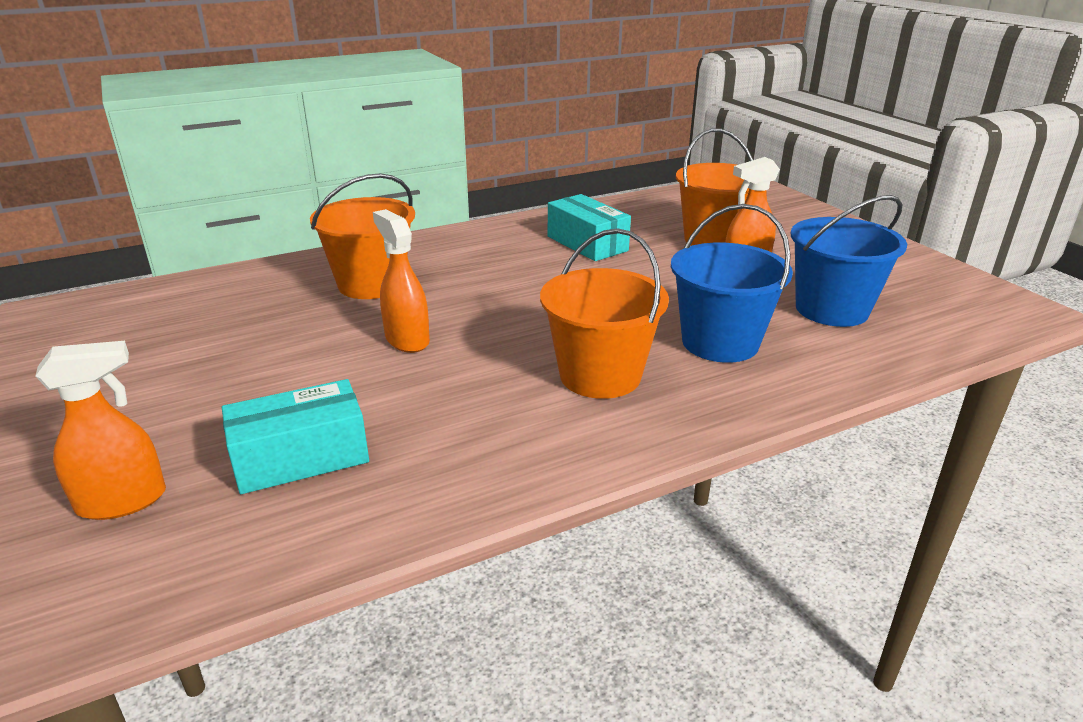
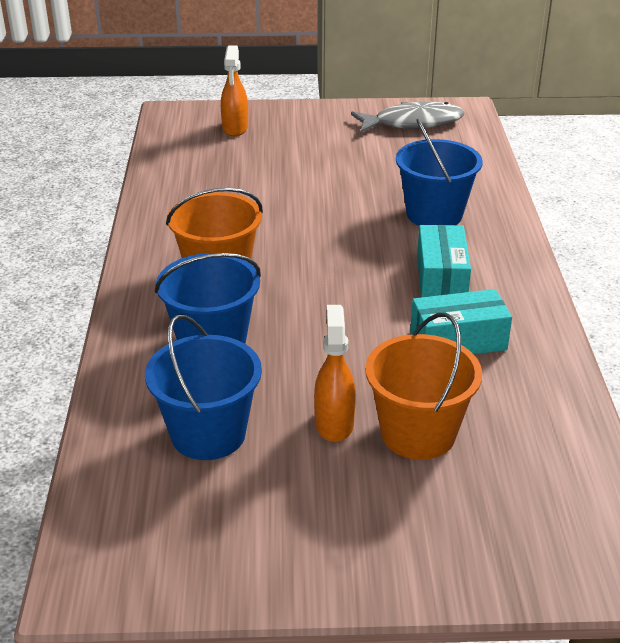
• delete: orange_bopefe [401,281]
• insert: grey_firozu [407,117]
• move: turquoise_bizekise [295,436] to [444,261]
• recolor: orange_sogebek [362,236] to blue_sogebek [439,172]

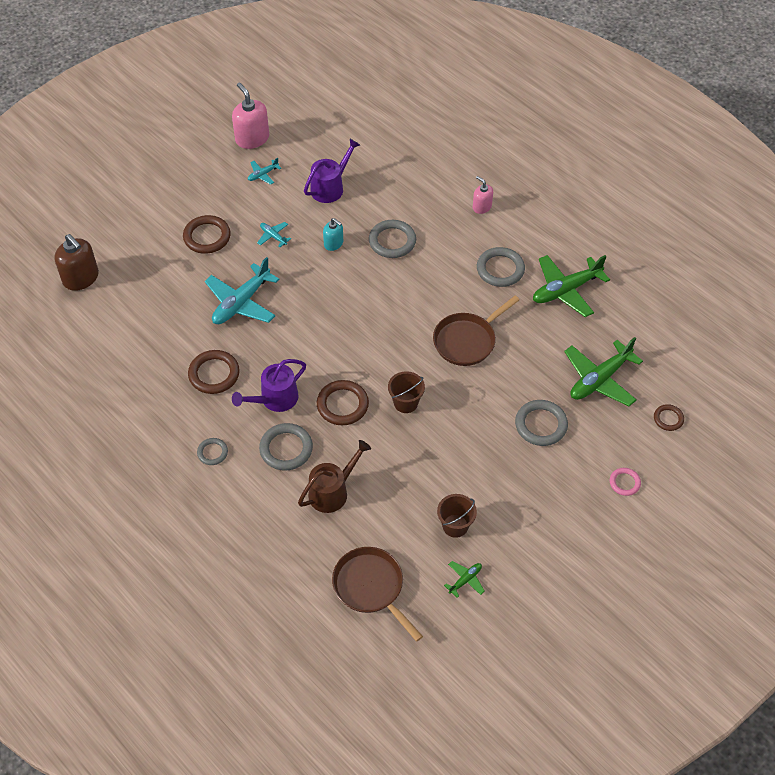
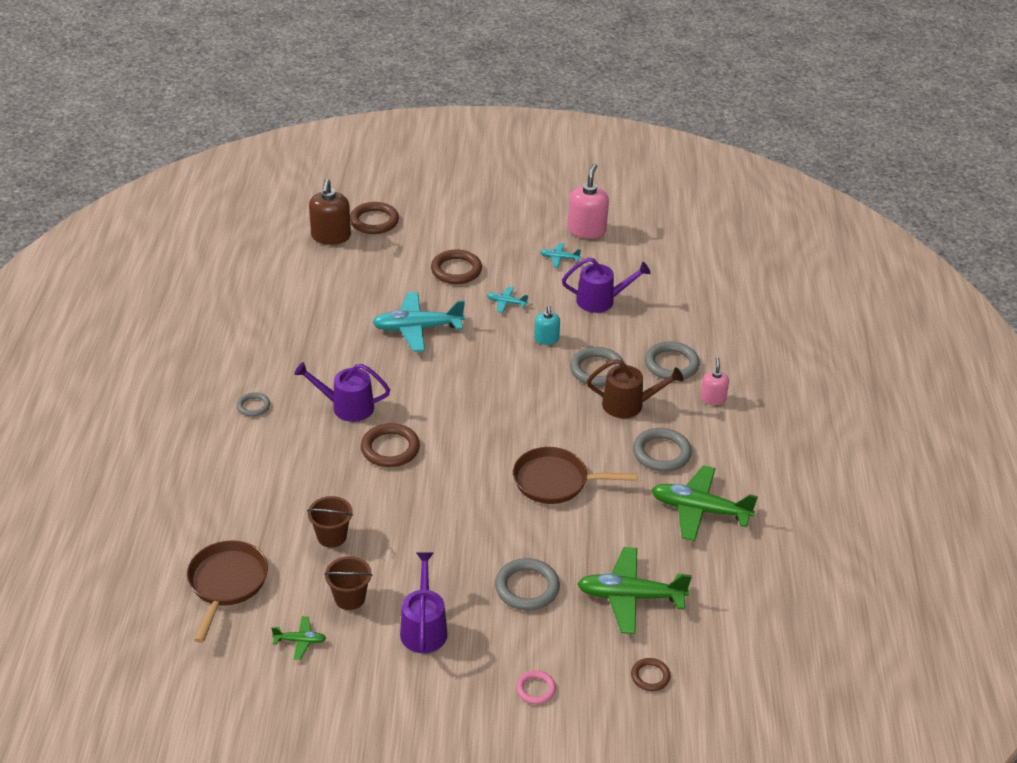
• insert: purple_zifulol [424,602]
• move: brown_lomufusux [214,372] to [374,218]
• move: grey_lomufusux [286,447] to [672,361]
• move: brown_zifulol [334,476] to [635,388]
• move: brown_sogebek [406,392] to [330,522]
• rotate: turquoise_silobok [274,234] = [507,299] 75 degrees counterclockwise

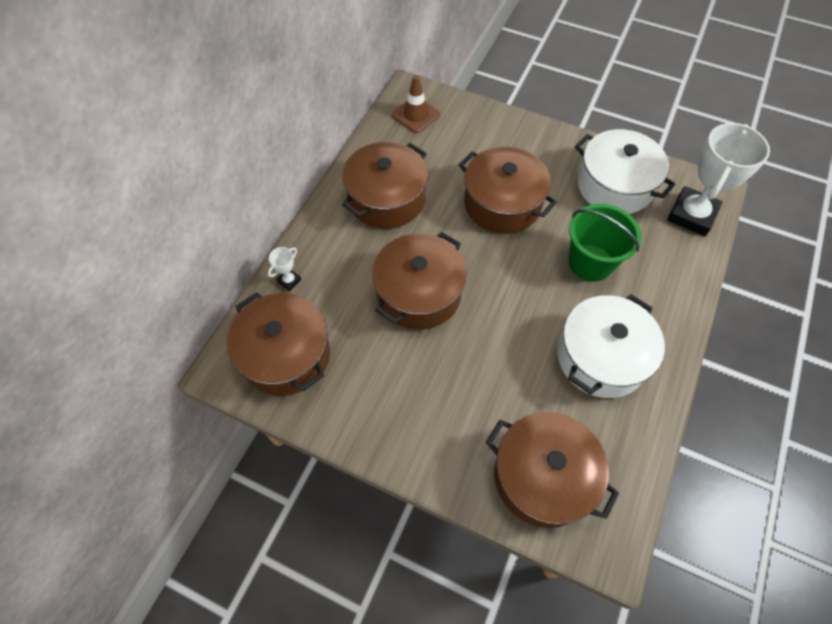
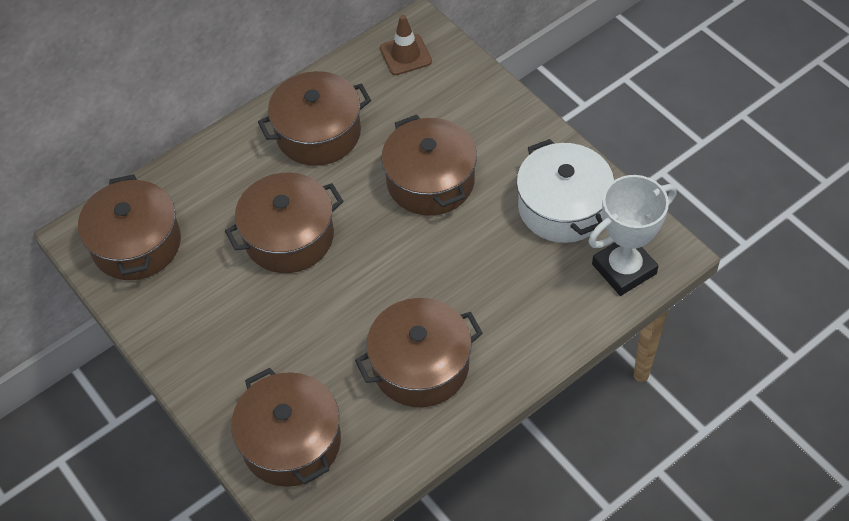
• delete: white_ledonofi [284,269]
• delete: green_sogebek [605,243]
• recolor: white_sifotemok [611,346] to brown_sifotemok [419,352]

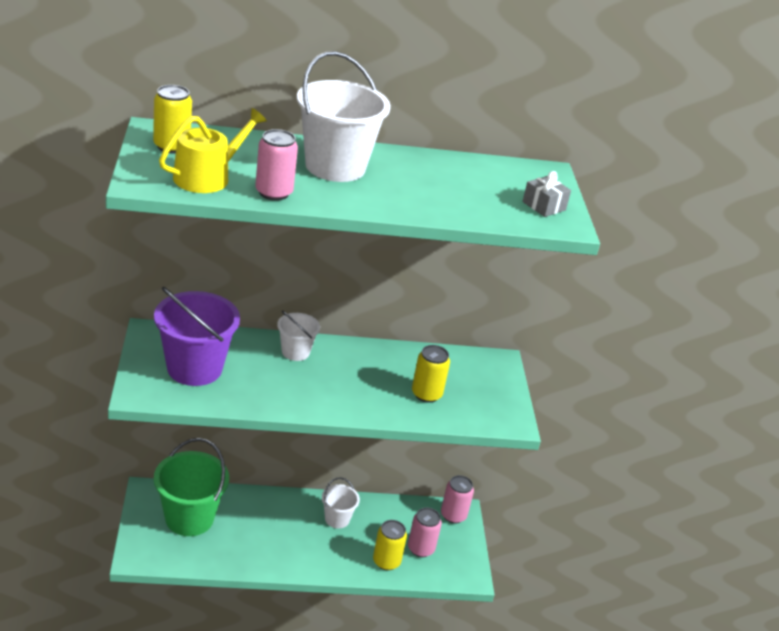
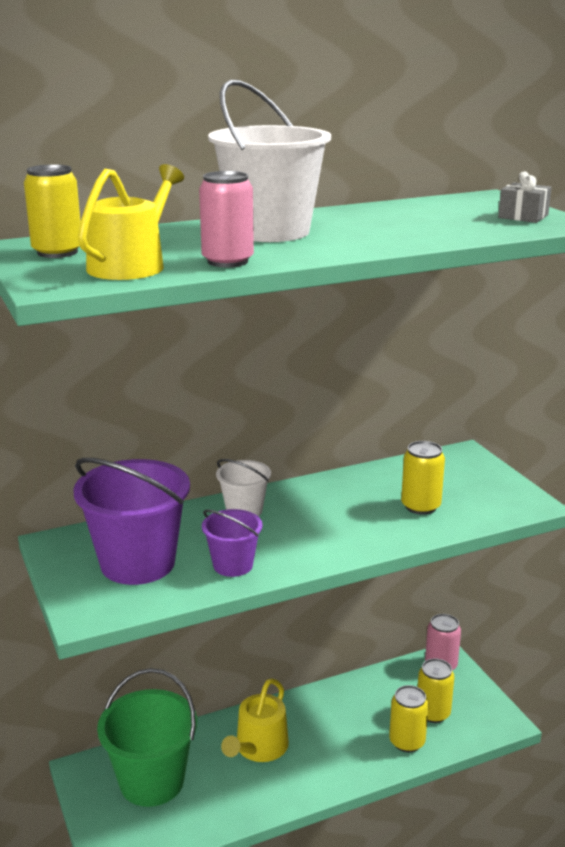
• delete: white_sogebek [341,503]
• insert: purple_sogebek [232,543]
• insert: yellow_zifulol [255,720]
• recolor: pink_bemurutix [425,532] to yellow_bemurutix [436,690]

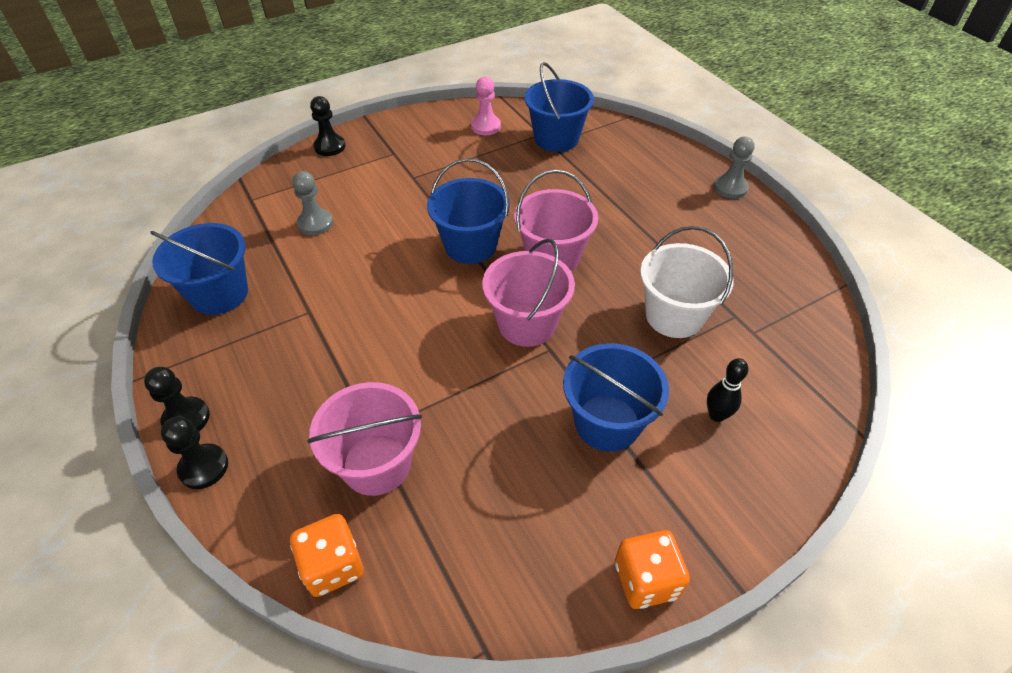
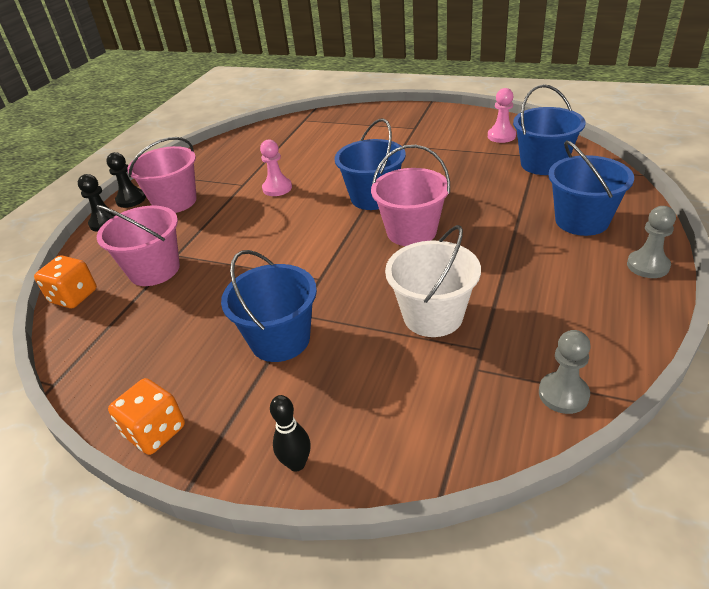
• delete: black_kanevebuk [327,126]
• insert: pink_kanevebuk [276,167]
• move: blue_sogebek [199,269] to [591,188]
• move: grey_kanevebuk [312,203] to [565,372]
• move: pink_sogebek [528,293] to [162,175]
• move: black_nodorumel [727,390] to [290,433]

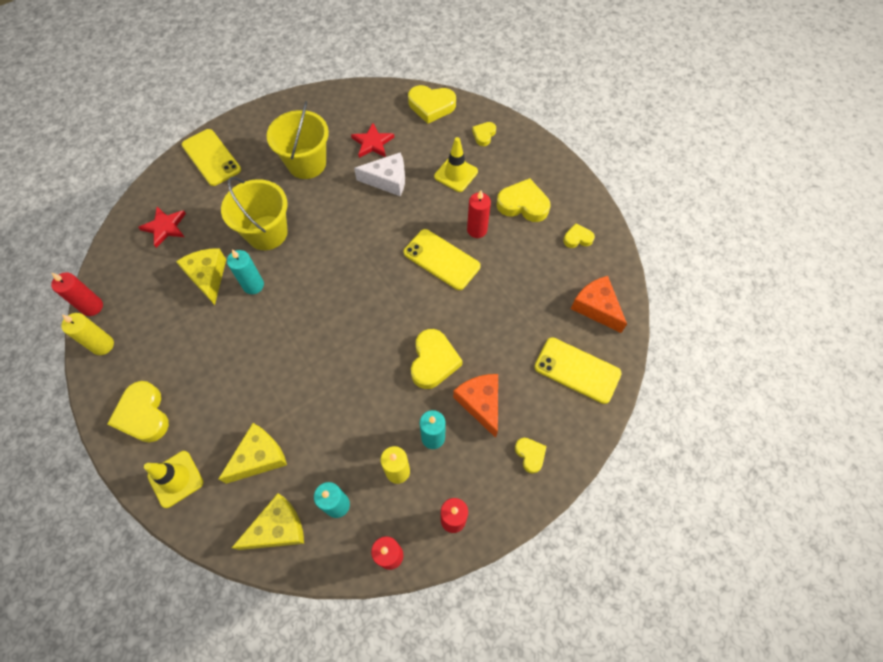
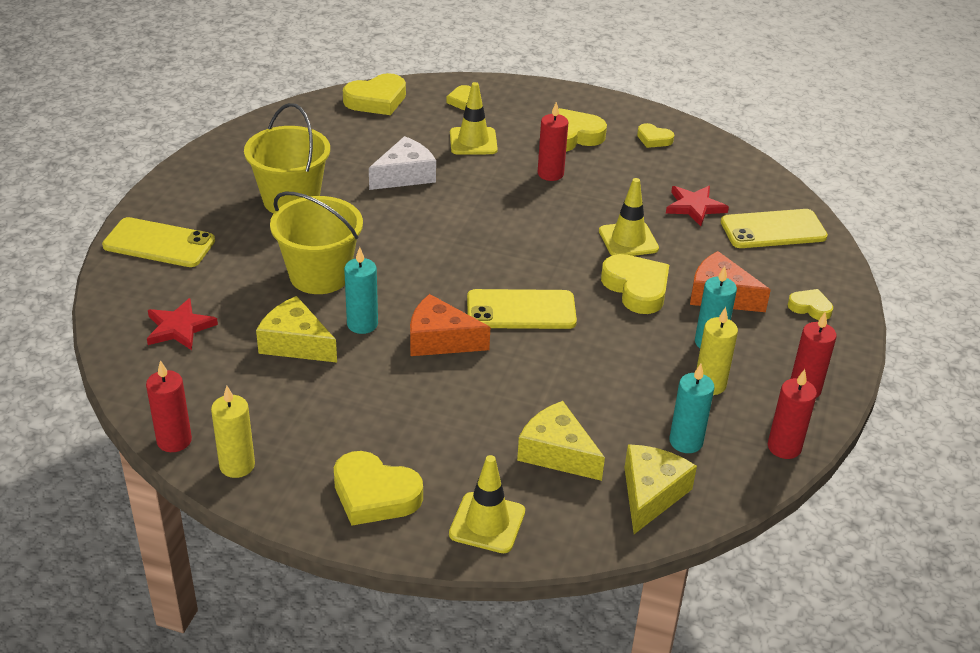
• insert: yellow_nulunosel [629,217]
• move: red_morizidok [372,140] to [697,206]
• move: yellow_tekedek [442,259] to [522,309]
• move: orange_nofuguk [599,304] to [450,325]
• rotate: yellow_nofuguk [252,453] = [561,441] 60 degrees counterclockwise
• rotate: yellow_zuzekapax [579,235] = [655,135] 105 degrees counterclockwise

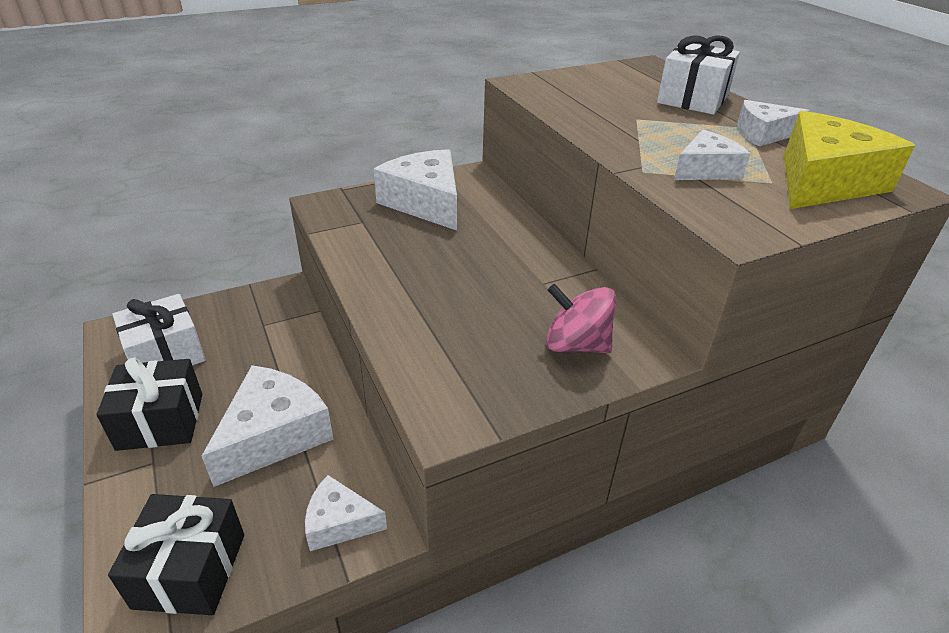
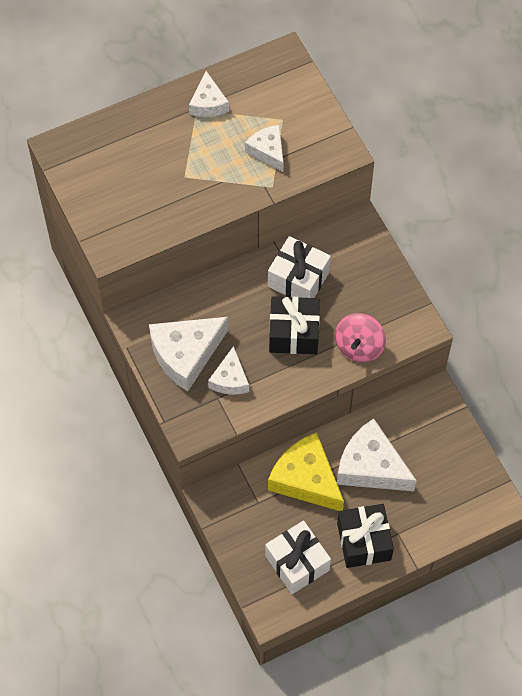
• move: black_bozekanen [176,554] to [294,325]
• move: white_nofuguk [346,513] to [228,370]
• move: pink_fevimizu [581,318] to [360,337]
• move: white_bozekanen [698,75] to [299,267]
• move: yellow_nofuguk [849,160] to [306,471]

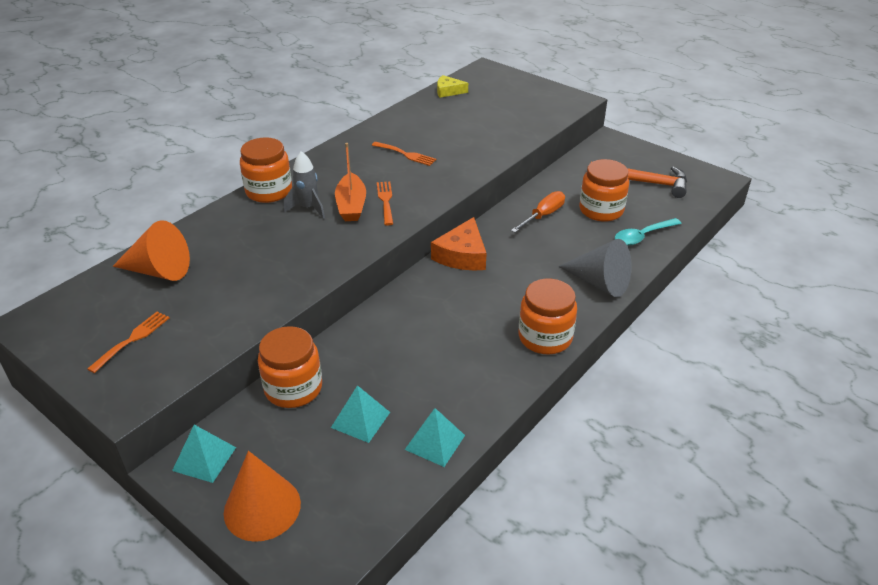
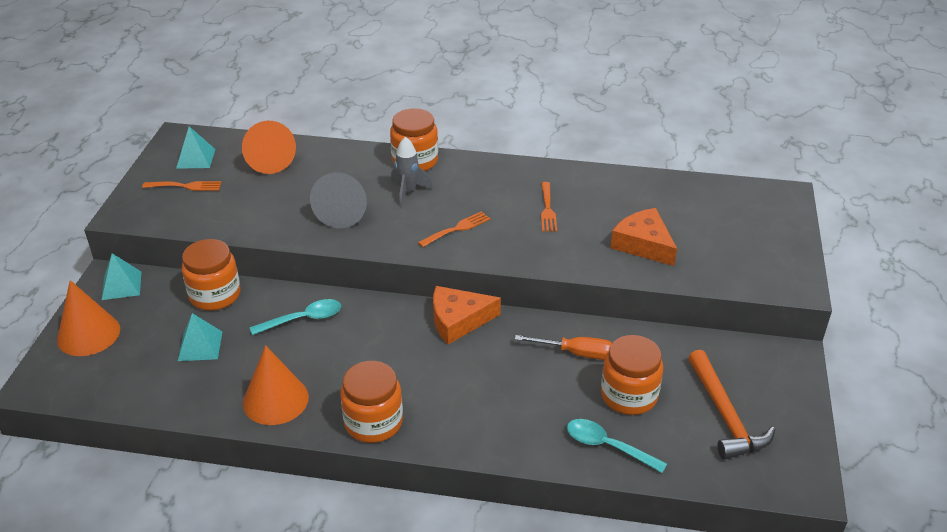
• delete: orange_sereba [350,182]
• delete: yellow_nofuguk [452,86]
• insert: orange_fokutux [276,385]
• insert: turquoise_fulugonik [295,317]
• insert: orange_nofuguk [643,237]
• move: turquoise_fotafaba [435,437] to [195,147]
• move: grey_fokutux [595,268] to [338,200]

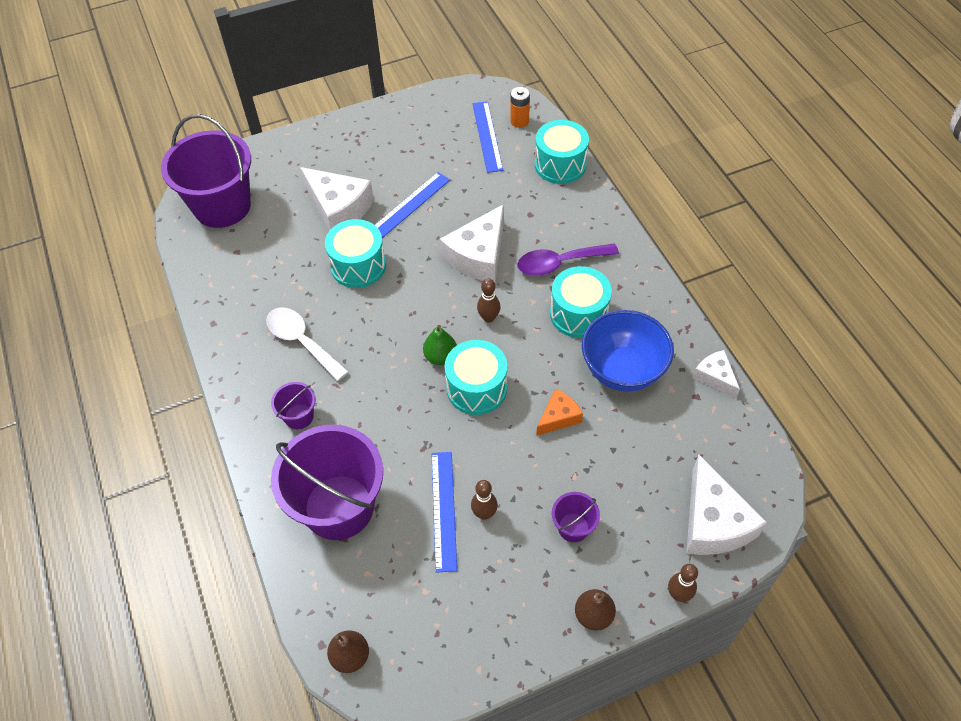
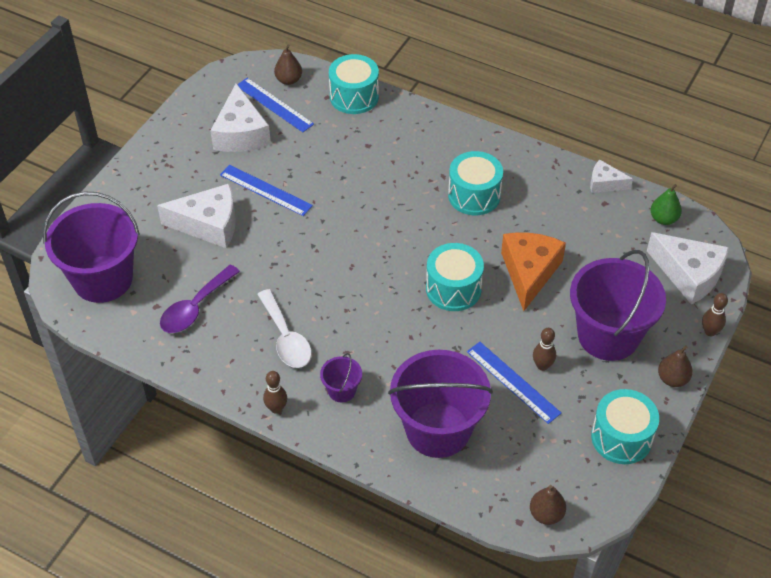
• delete: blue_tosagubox [628,351]
• move: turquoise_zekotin [355,253] to [625,426]
• move: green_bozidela [440,345] to [666,204]
• move: white_nofuguk [472,243] to [240,117]
• move: brown_nodorumel [488,300] to [275,392]
• move: purple_fulugonik [568,259] to [200,299]
• replace: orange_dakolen [520,107] to brown_bozidela [288,65]
• rotate: white_fulugonik [307,344] = [284,328] 120 degrees counterclockwise
• rotate: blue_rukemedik [412,205] = [266,190] 60 degrees counterclockwise
• resize: orange_nofuguk [559,412] = [533,271] x1.81
• resize: purple_sogebek [576,517] = [618,305] x2.28

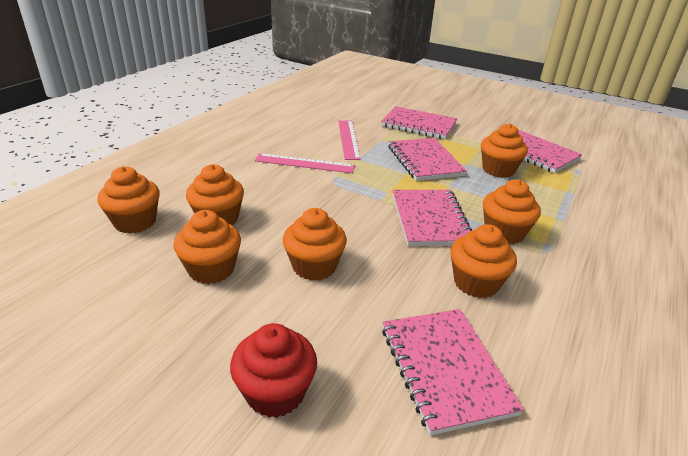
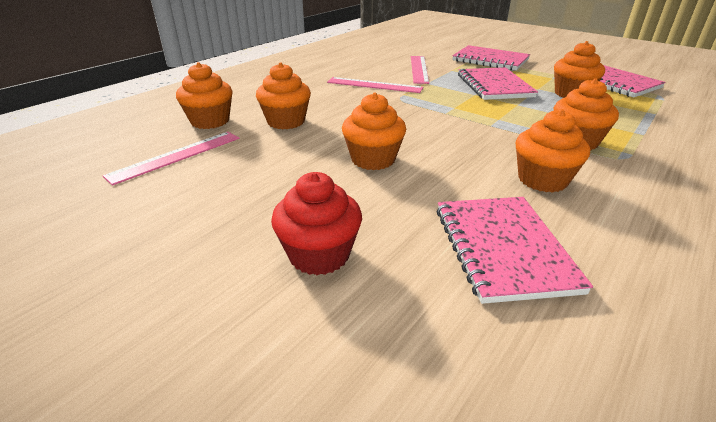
• delete: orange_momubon [207,247]
• delete: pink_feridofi [432,218]
• insert: pink_rukemedik [171,159]

